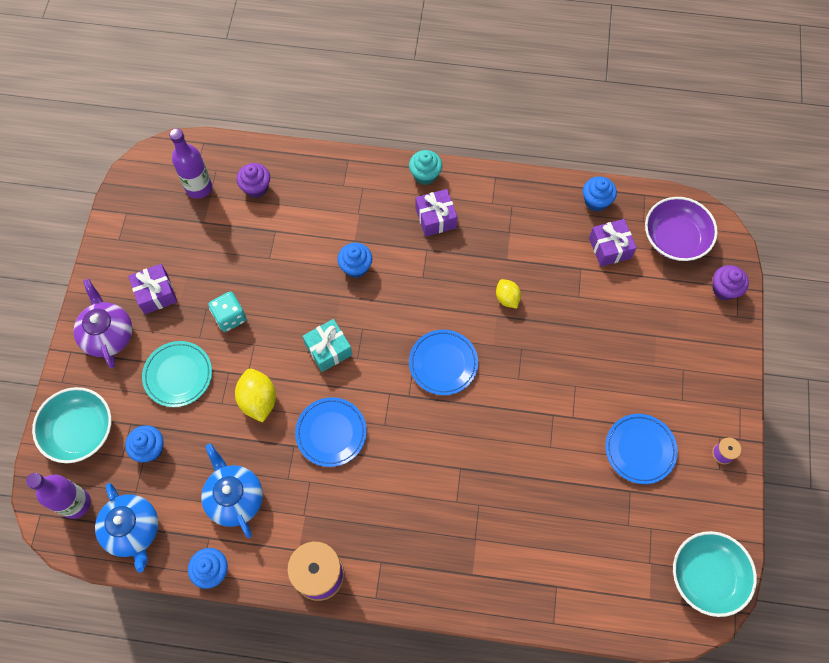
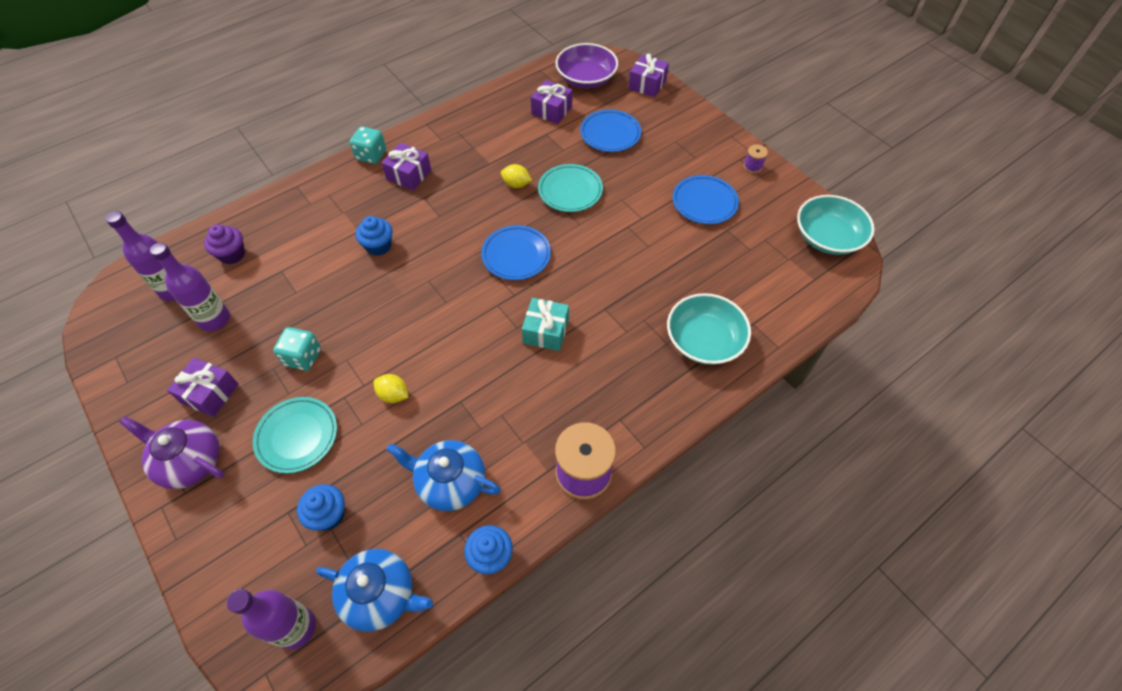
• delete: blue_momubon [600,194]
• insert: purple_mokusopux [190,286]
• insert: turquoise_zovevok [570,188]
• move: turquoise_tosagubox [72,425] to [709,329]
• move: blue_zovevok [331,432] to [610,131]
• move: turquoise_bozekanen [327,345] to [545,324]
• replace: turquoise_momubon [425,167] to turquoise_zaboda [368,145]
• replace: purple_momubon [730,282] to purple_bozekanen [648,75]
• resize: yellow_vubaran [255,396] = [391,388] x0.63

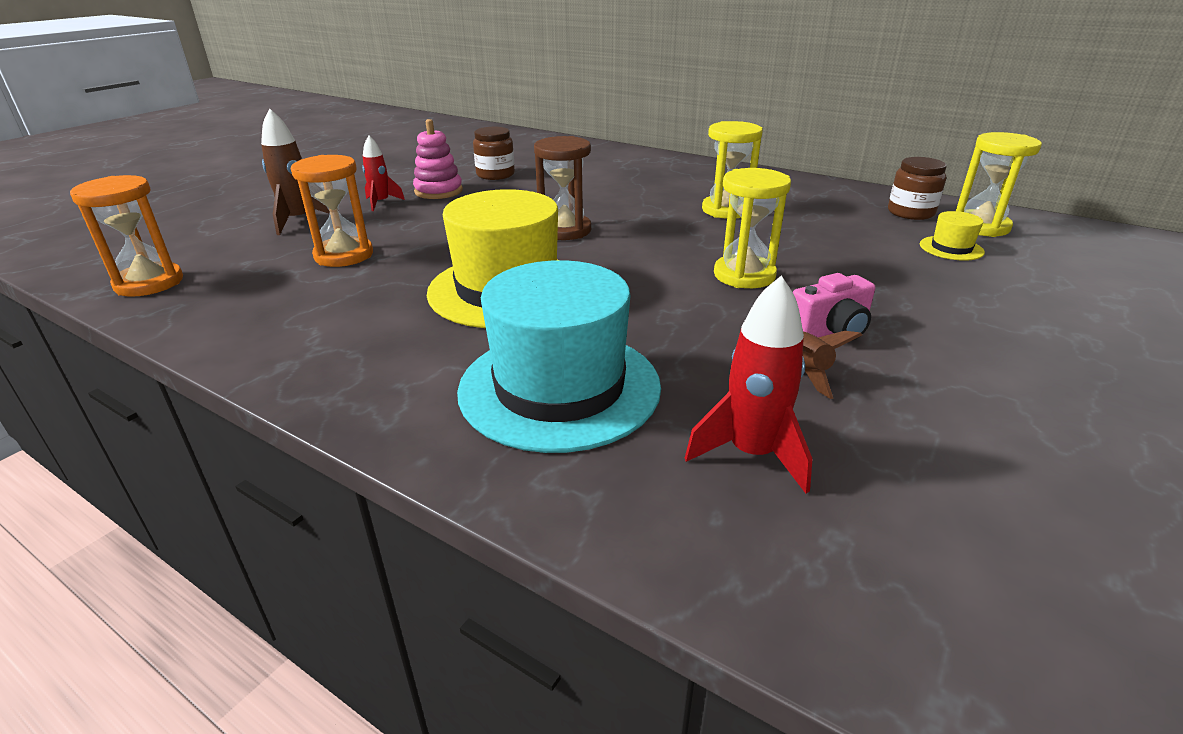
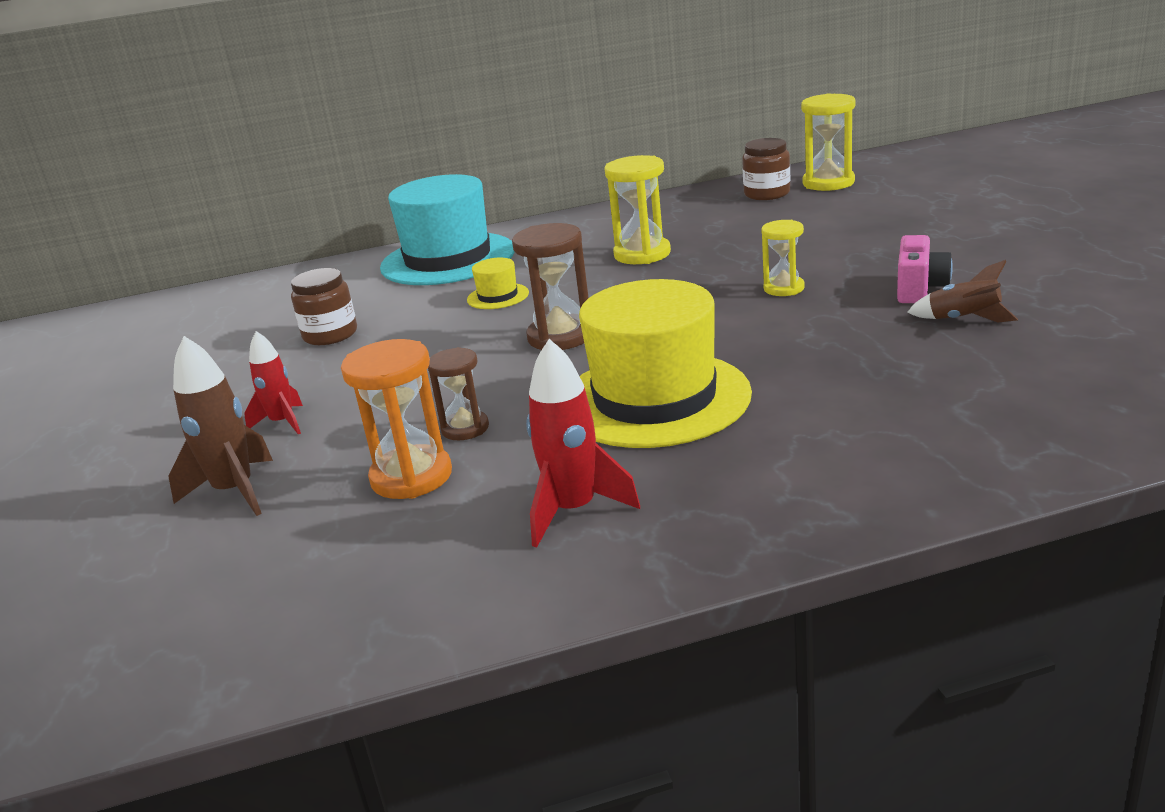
• delete: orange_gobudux [126,236]
• delete: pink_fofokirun [438,159]
• insert: brown_gobudux [458,393]
• move: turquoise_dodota [559,356] to [447,229]
• move: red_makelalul [748,385] to [583,443]
• move: yellow_dodota [952,236] to [498,283]
• resize: yellow_gobudux [752,228] = [783,258] x0.63

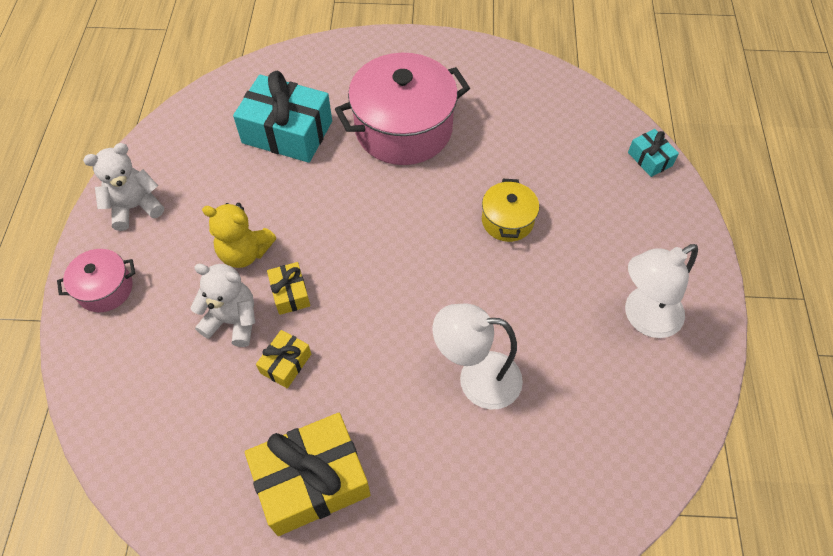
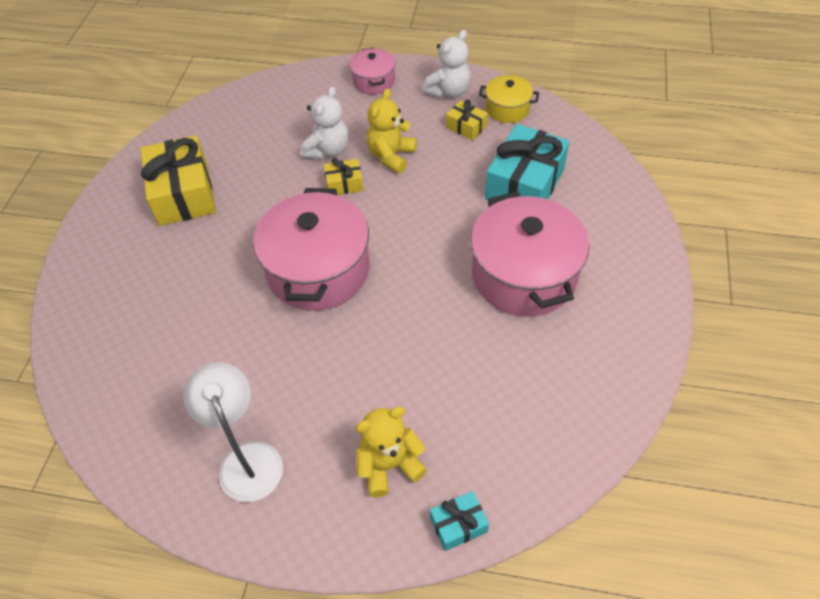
• delete: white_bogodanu [478,356]
• insert: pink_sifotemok [311,249]
• insert: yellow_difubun [391,451]
• move: yellow_bozekanen [283,359] to [467,120]
• move: yellow_sifotemok [510,210] to [509,99]
• rotate: white_difubun [123,187] = [446,64] 60 degrees clockwise

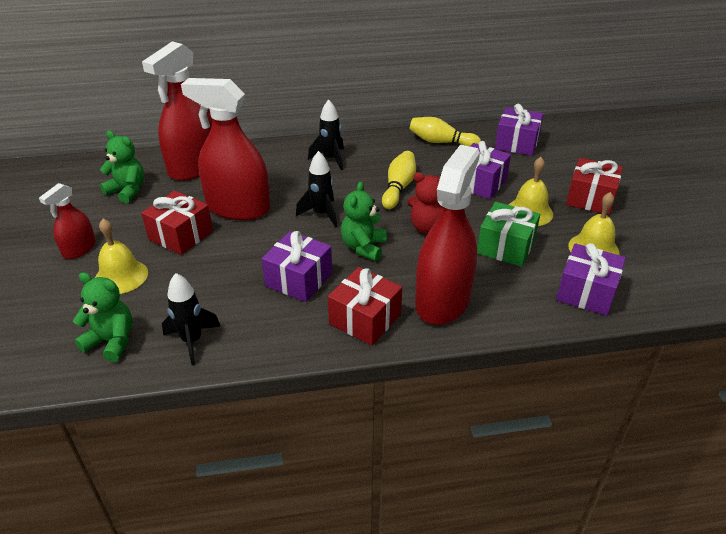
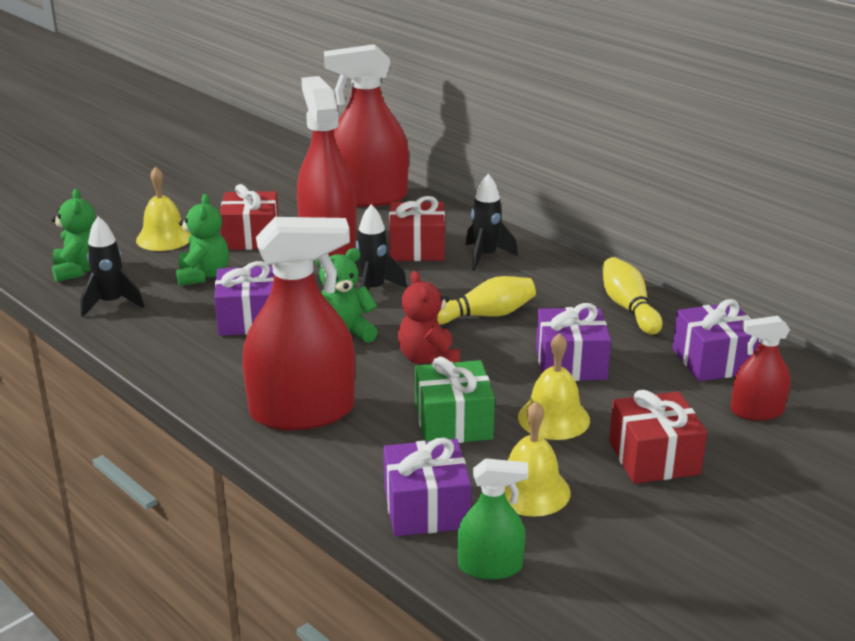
• insert: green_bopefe [492,519]
• move: red_bopefe [67,221] to [760,368]
• move: green_difubun [122,167] to [202,240]
• move: red_bozekanen [365,306] to [417,228]

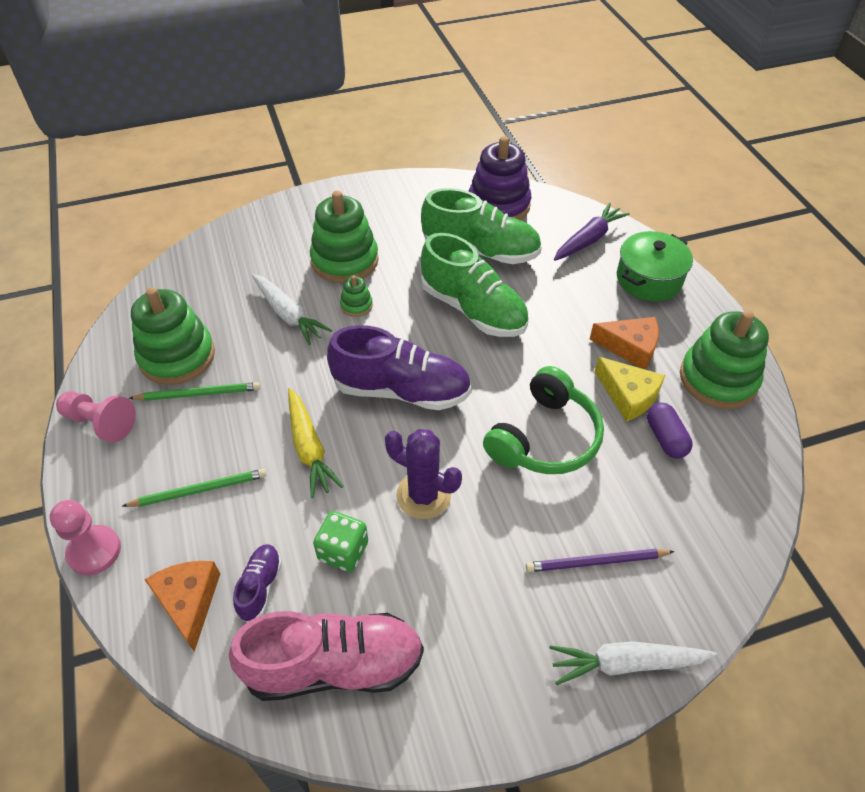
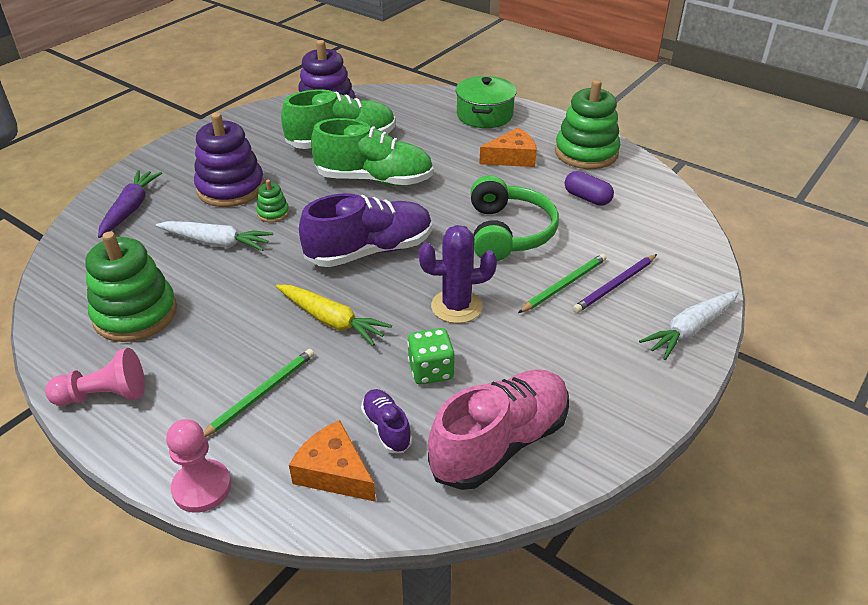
• delete: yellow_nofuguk [630,389]
• move: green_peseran [194,391] to [562,283]
• move: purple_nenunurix [592,232] to [130,204]
• recolor: green_fofokirun [344,237] to purple_fofokirun [229,160]

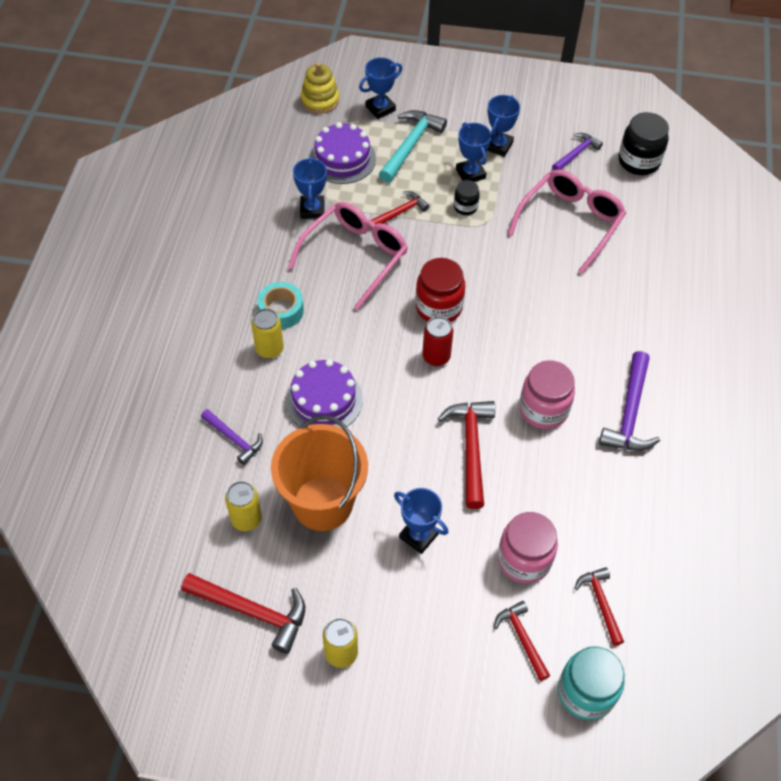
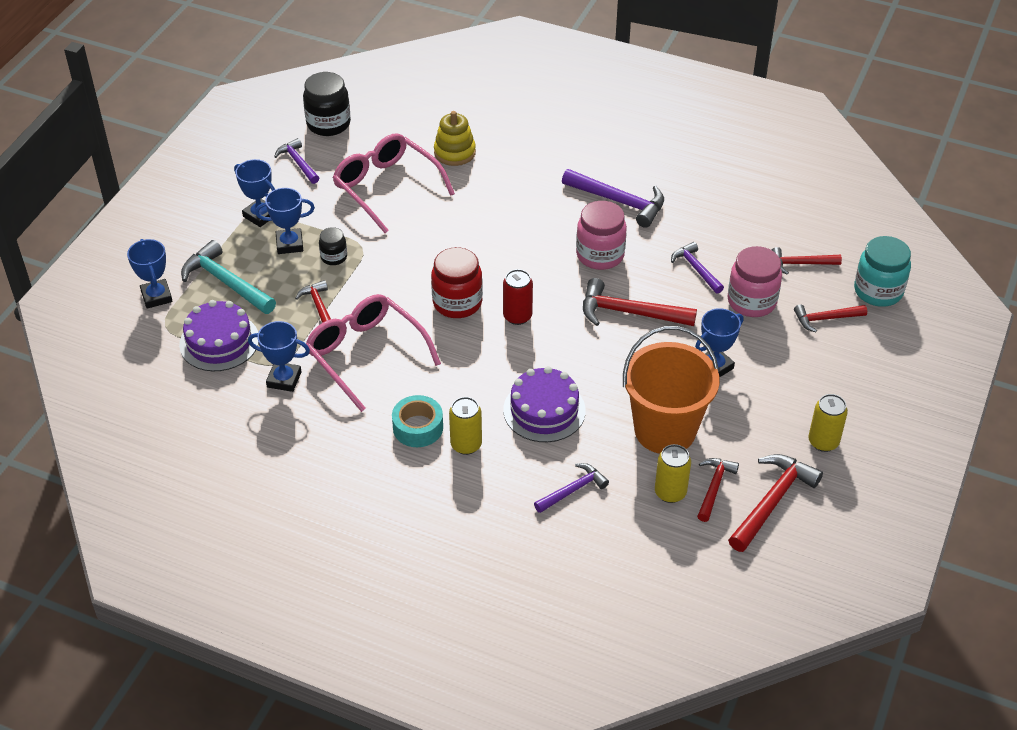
• insert: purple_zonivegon [697,268]
• insert: red_zonivegon [718,490]
• move: yellow_fofokirun [320,88] to [455,138]

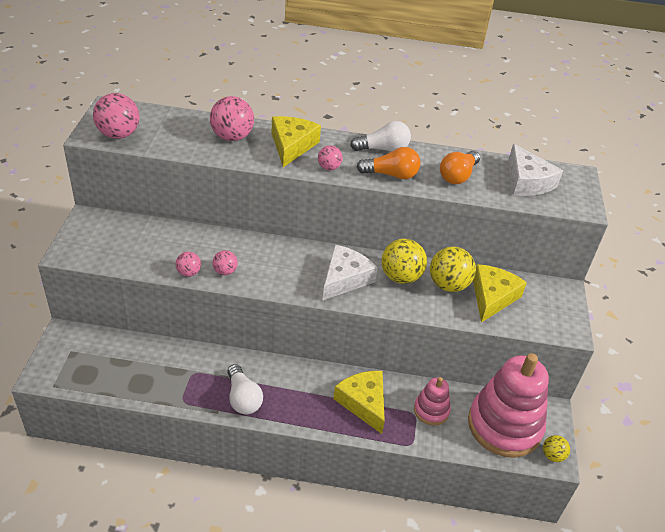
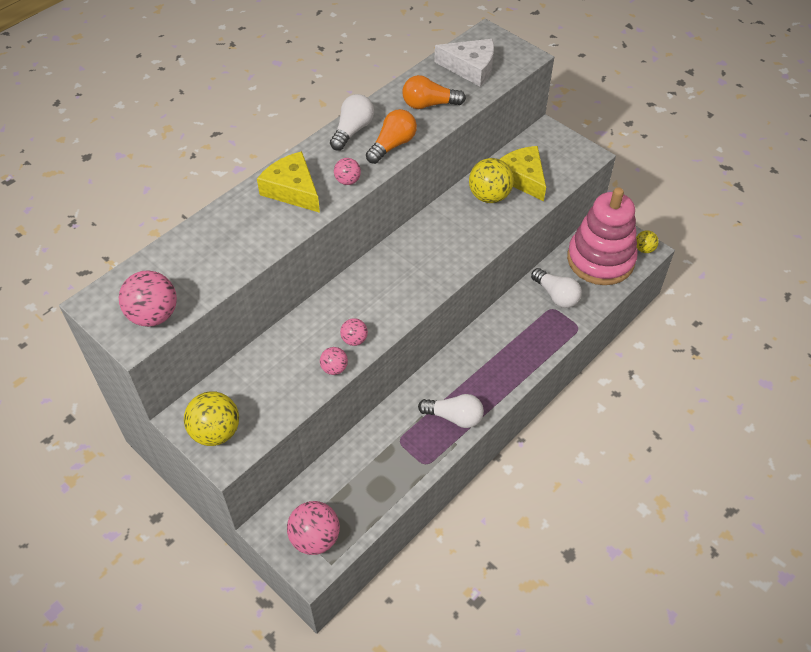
• delete: white_nofuguk [350,272]
• delete: yellow_nofuguk [359,402]
• move: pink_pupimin [232,118] to [313,528]
• move: yellow_pupimin [404,261] to [211,418]
• replace: pink_fofokirun [432,401] to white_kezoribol [556,288]
• rotate: orange_kezoribol [460,167] = [434,92] 105 degrees clockwise

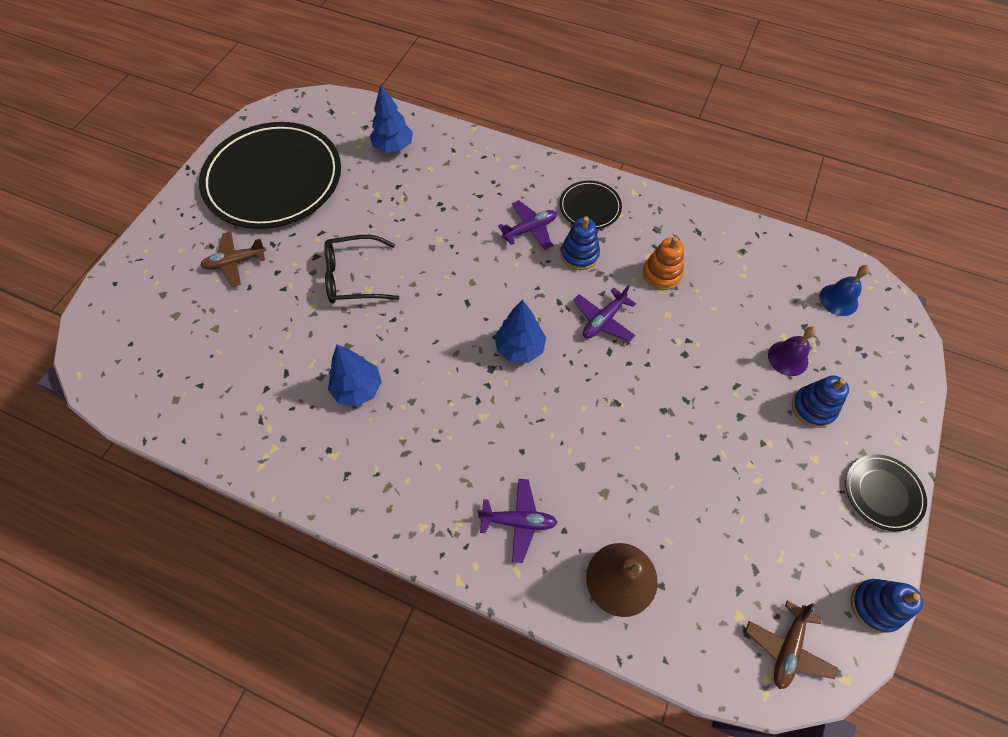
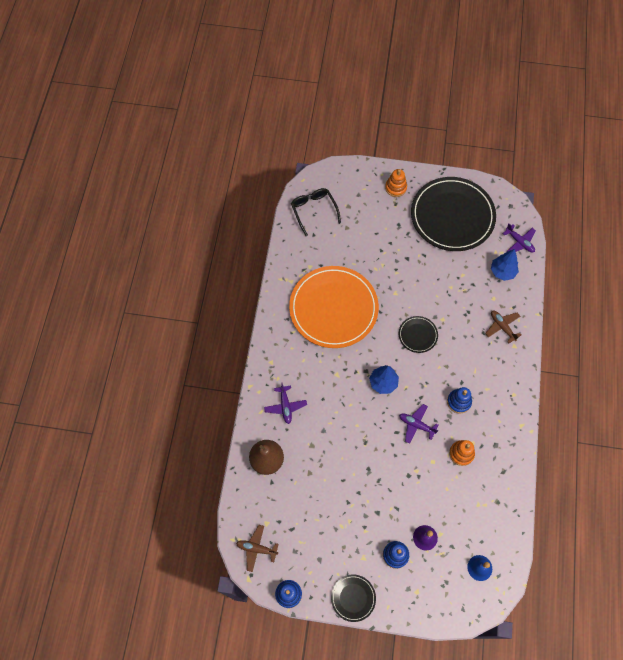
• insert: orange_fofokirun [396,183]
• move: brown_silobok [233,259] to [503,327]
• move: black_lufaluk [361,269] to [316,212]
• move: purple_silobok [527,225] to [519,238]
• move: black_zovevok [591,205] to [418,334]
• replace: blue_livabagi [355,375] to orange_zovevok [334,307]

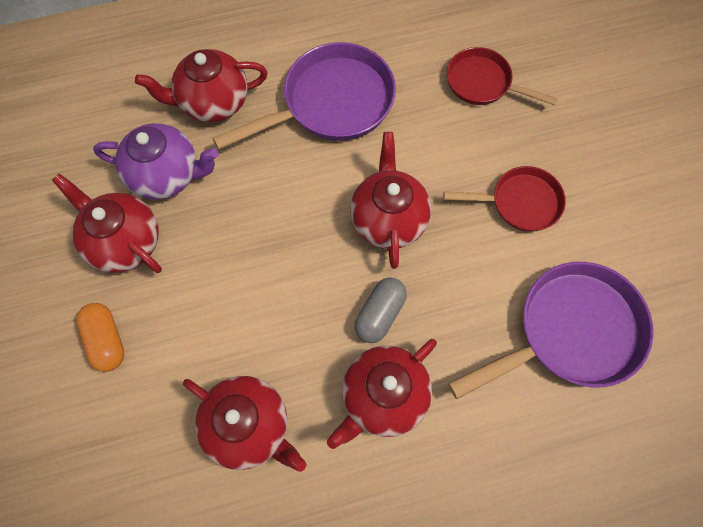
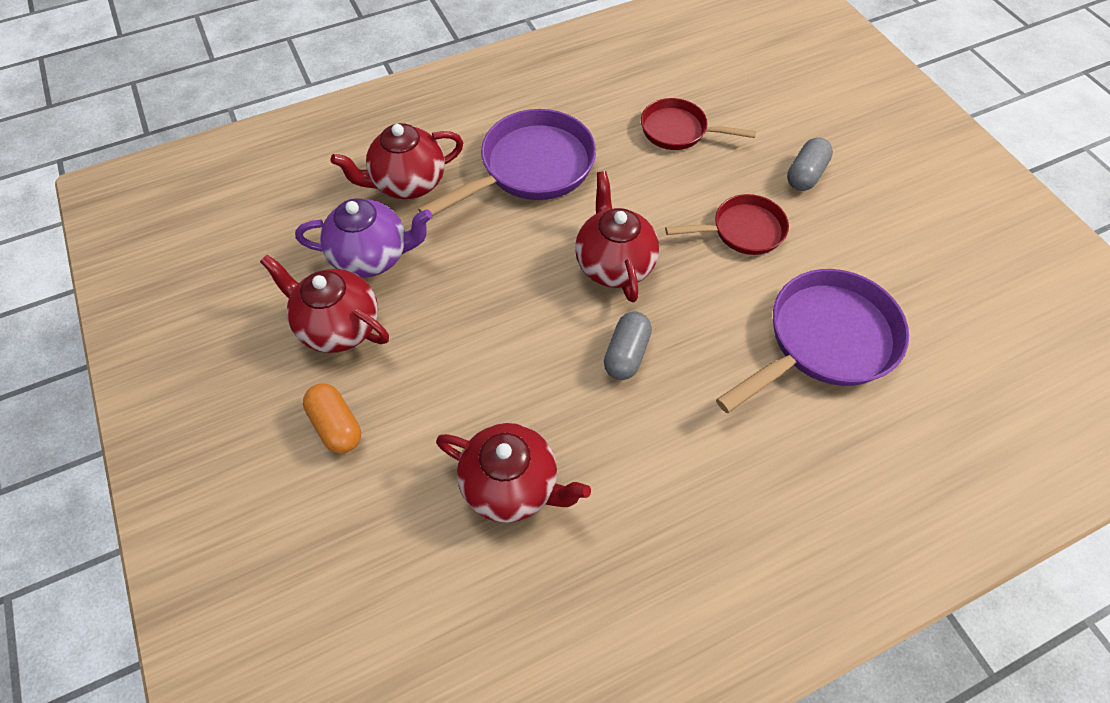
• delete: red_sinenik [382,394]
• insert: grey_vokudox [810,164]

